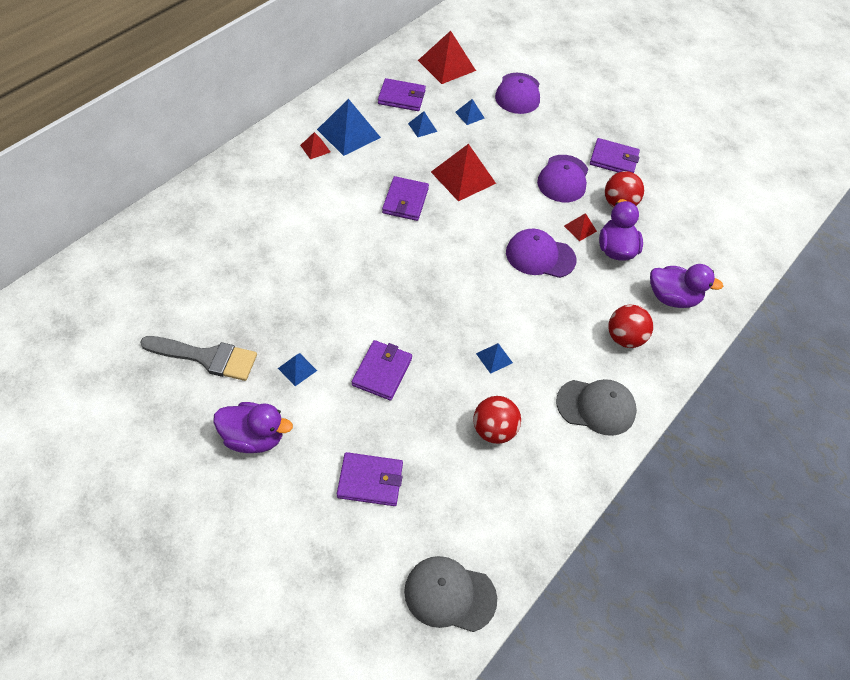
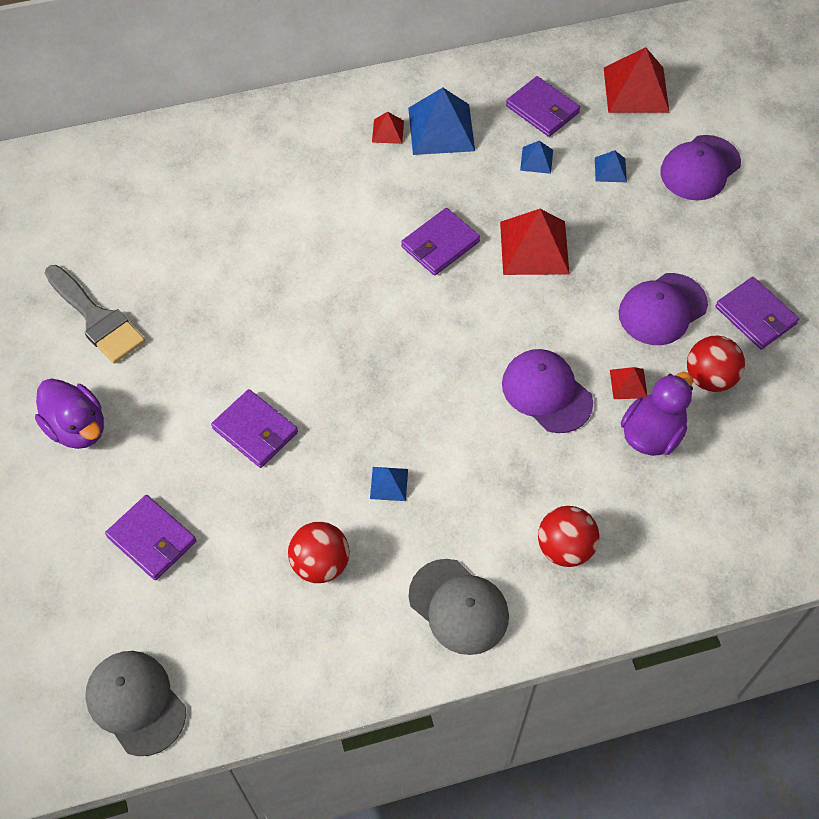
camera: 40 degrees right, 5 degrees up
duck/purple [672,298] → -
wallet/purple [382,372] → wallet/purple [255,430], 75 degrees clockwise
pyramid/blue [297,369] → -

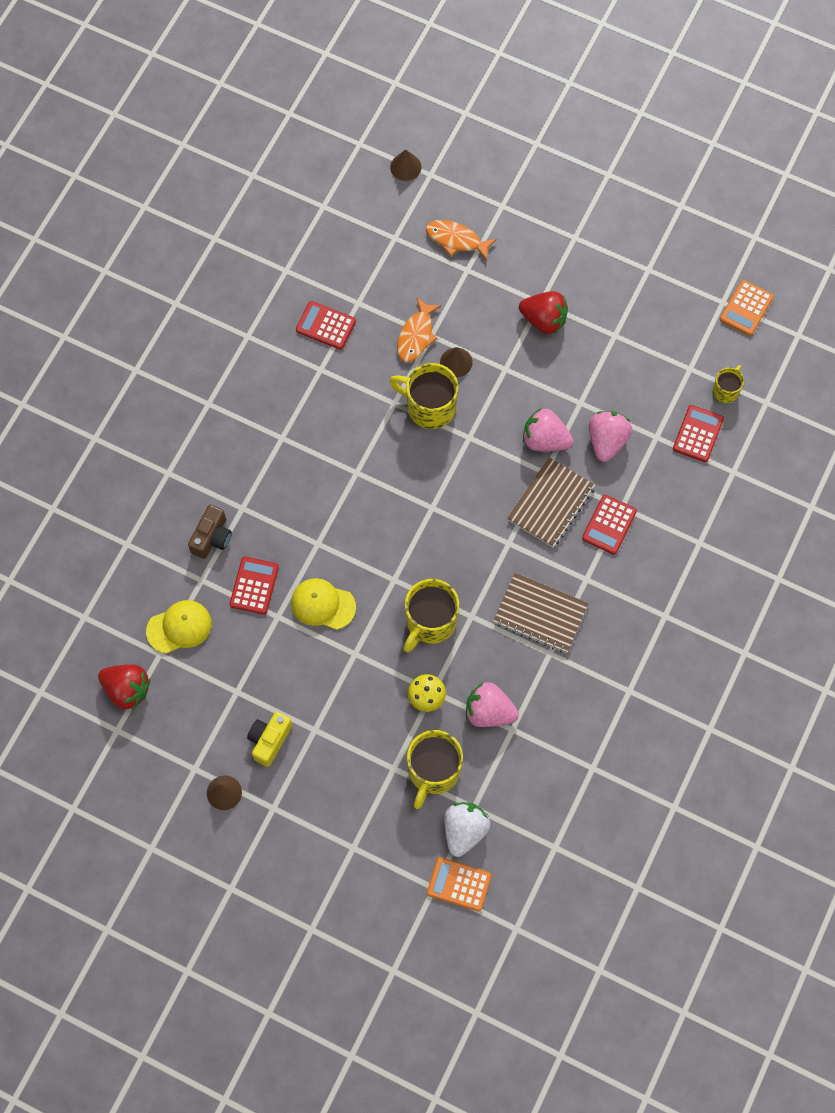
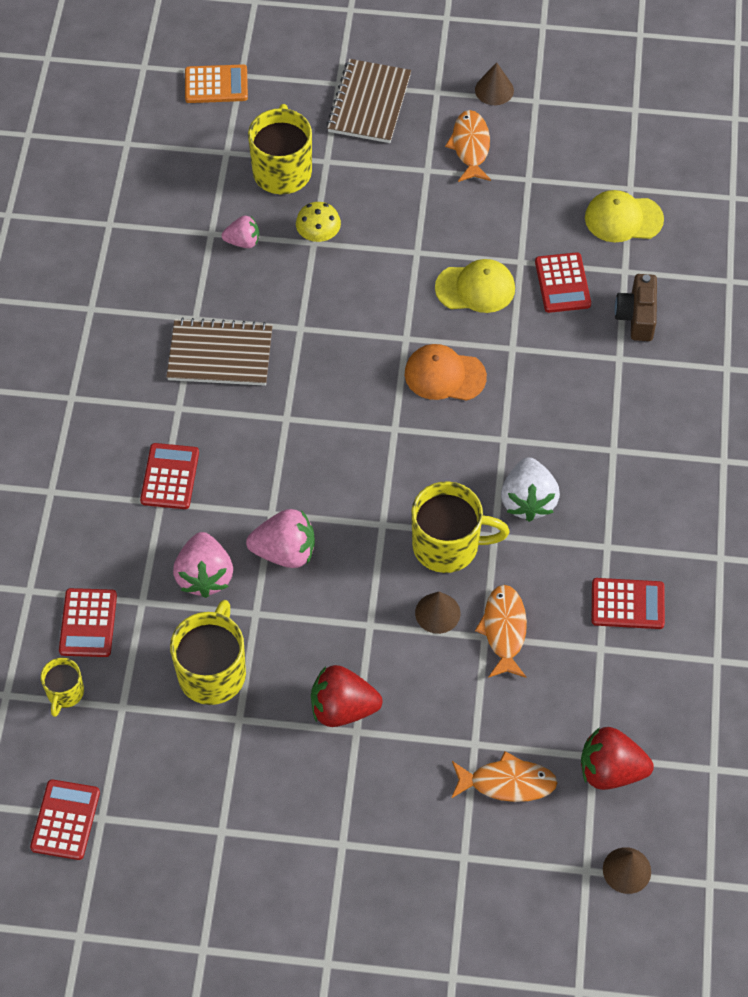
camera: 160 degrees right, 10 degrees down
calculator/orange [746,308] → calculator/red [65,820]
notebook/brown [551,503] → notebook/brown [369,103], relocated
mug/yellow [430,622] → mug/yellow [212,672], relocated
cap/yellow [179,627] → cap/yellow [623,219], 45 degrees clockwise
strawberry/red [127,690] → strawberry/red [610,770], relocated
strawberry/pink [489,712] → strawberry/pink [243,241], x0.61
camera/yellow [269,740] → fish/orange [470,147]
strawberry/white [464,830] → strawberry/white [528,501], relocated
- → cap/orange [444,375]

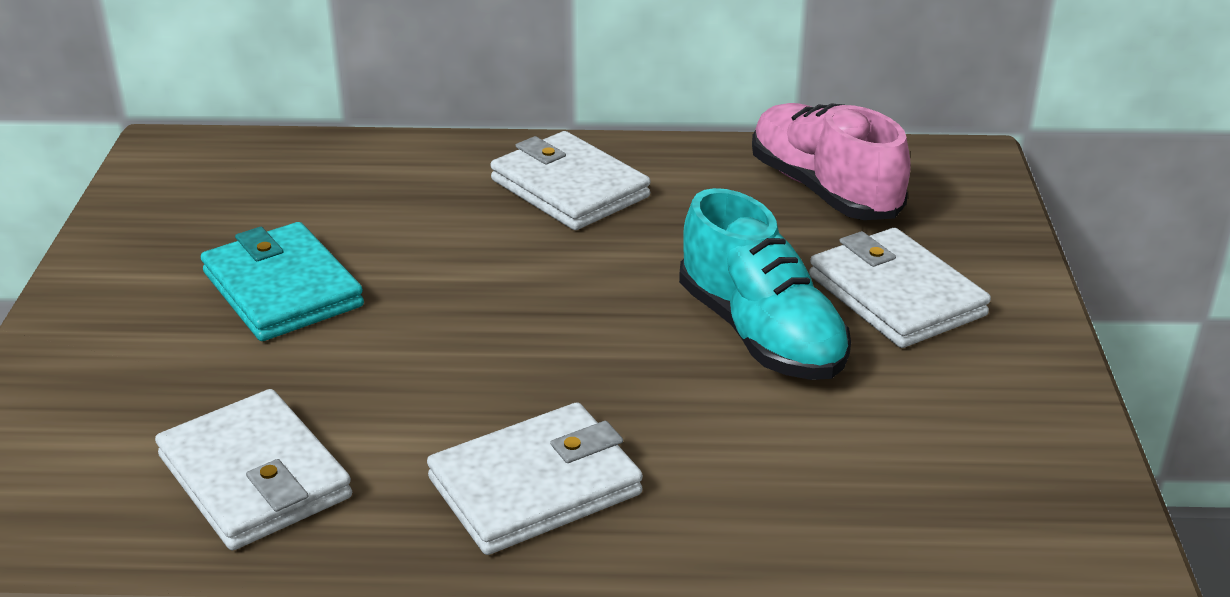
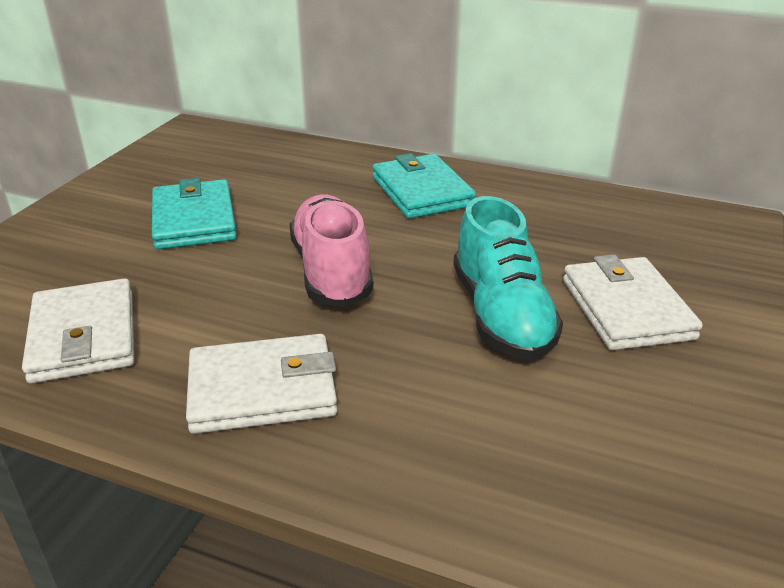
camera: 20 degrees right, 0 degrees up
shoe/pink [824,190] → shoe/pink [332,271], relocated
wallet/white [569,188] → wallet/turquoise [421,192]

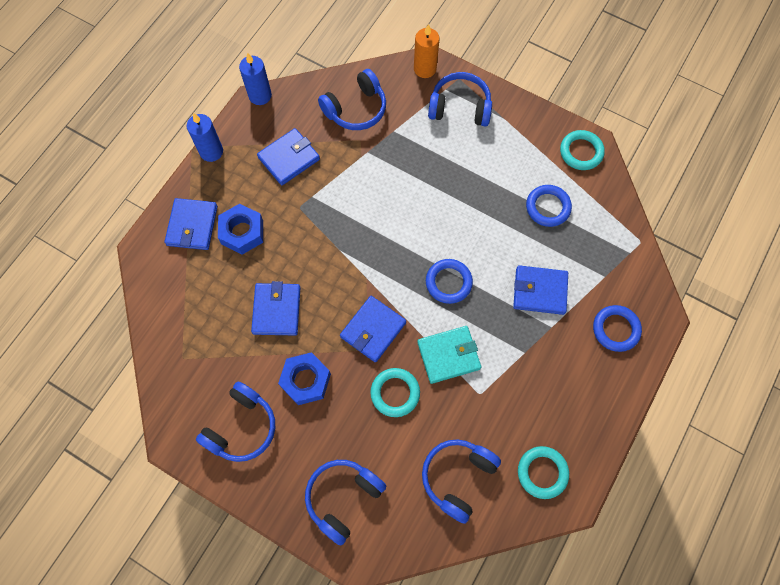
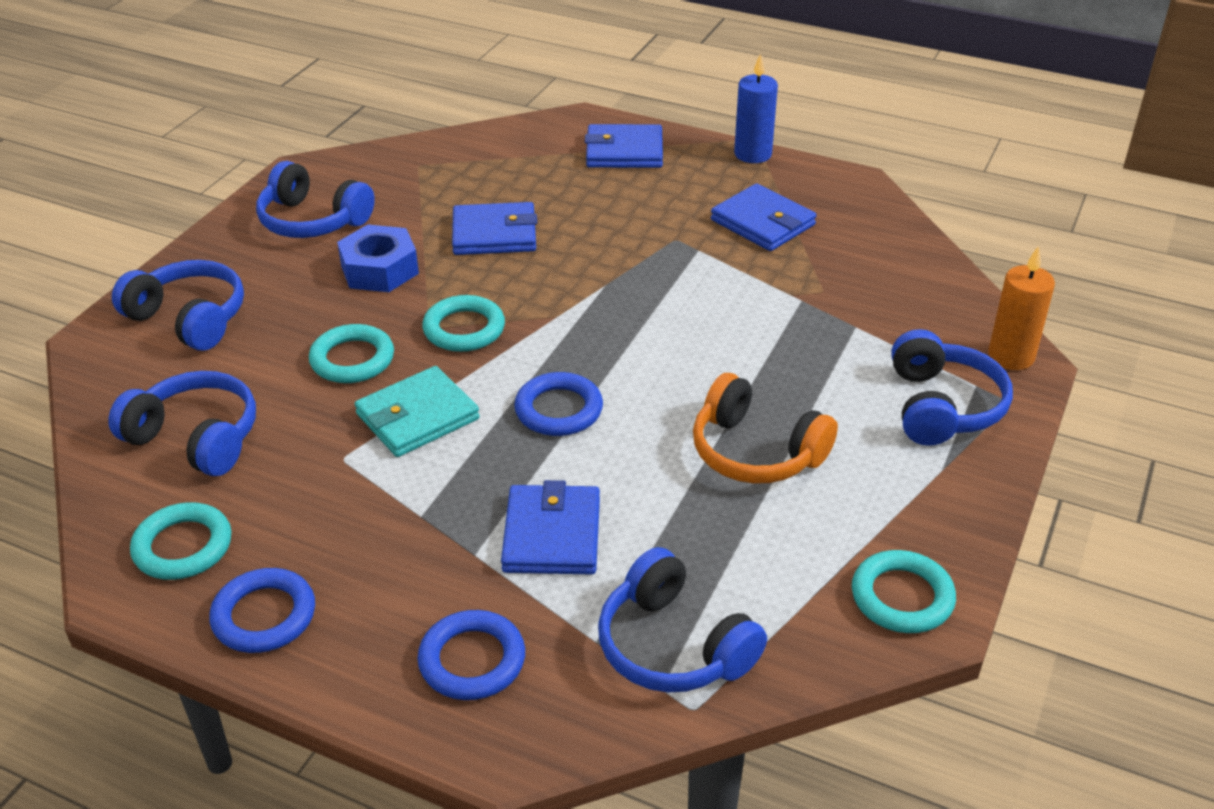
camera: 85 degrees right, 30 degrees down
candle/blue [260,95] → -
headphones/blue [356,109] → headphones/blue [673,646], relocated
ring/blue [548,207] → ring/blue [264,616], relocated
nut/blue [242,232] → -
wallet/blue [373,330] → ring/turquoise [464,329]
wallet/turquoise [448,355] → wallet/turquoise [417,417], 75 degrees clockwise
- → headphones/orange [756,452]

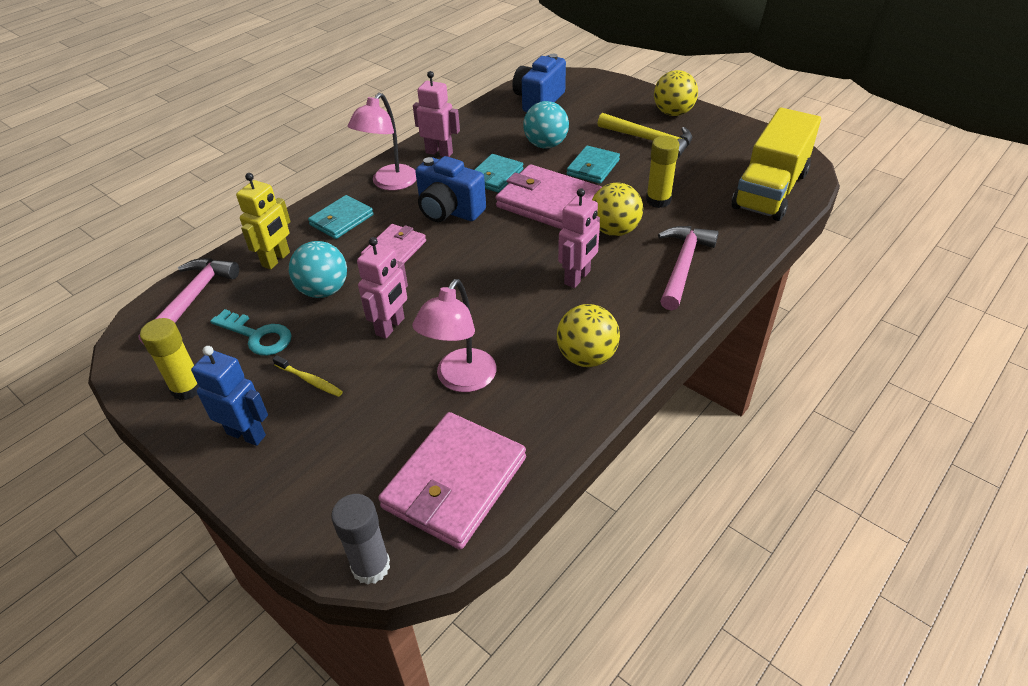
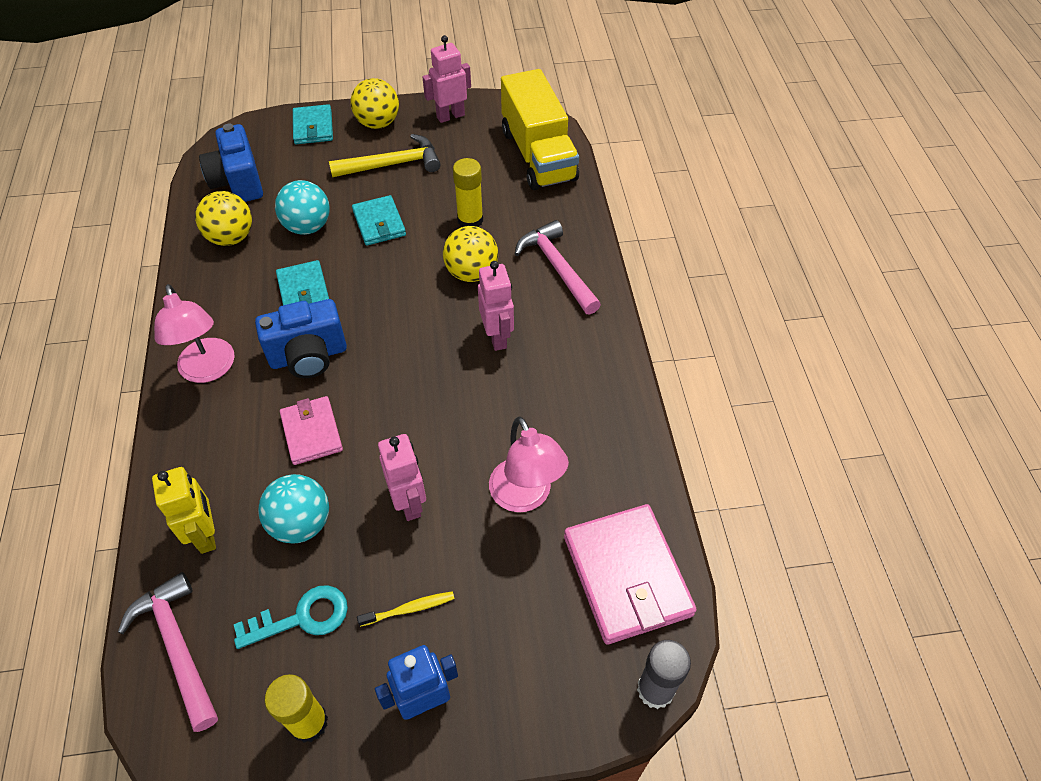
camera: 50 degrees left, 10 degrees up
robot/pink [439,152] → robot/pink [450,116], relocated
wallet/pink [549,203] → -
wallet/turquoise [341,220] → wallet/turquoise [313,127], relocated
ball/yellow [586,357] → ball/yellow [231,237], relocated

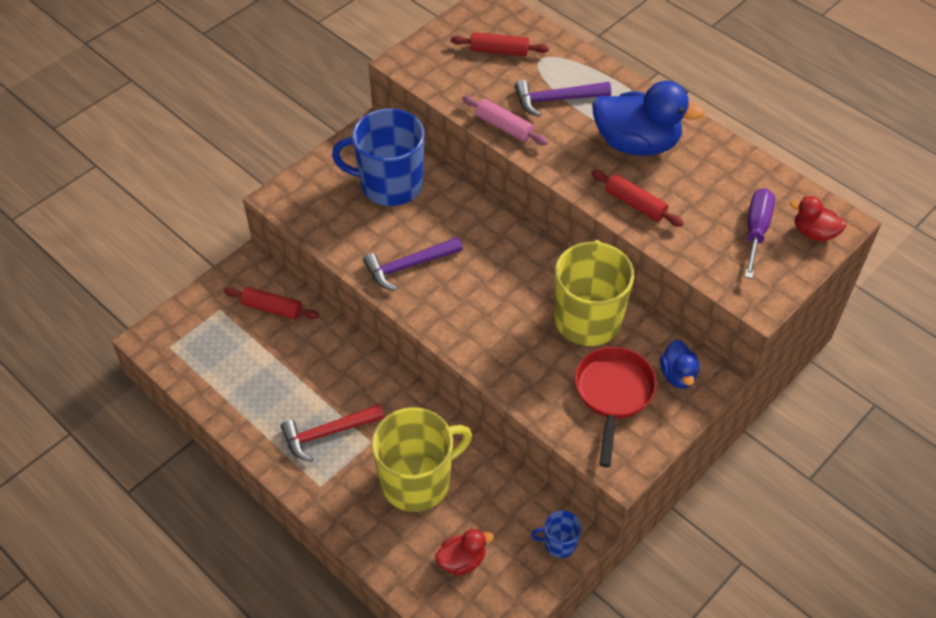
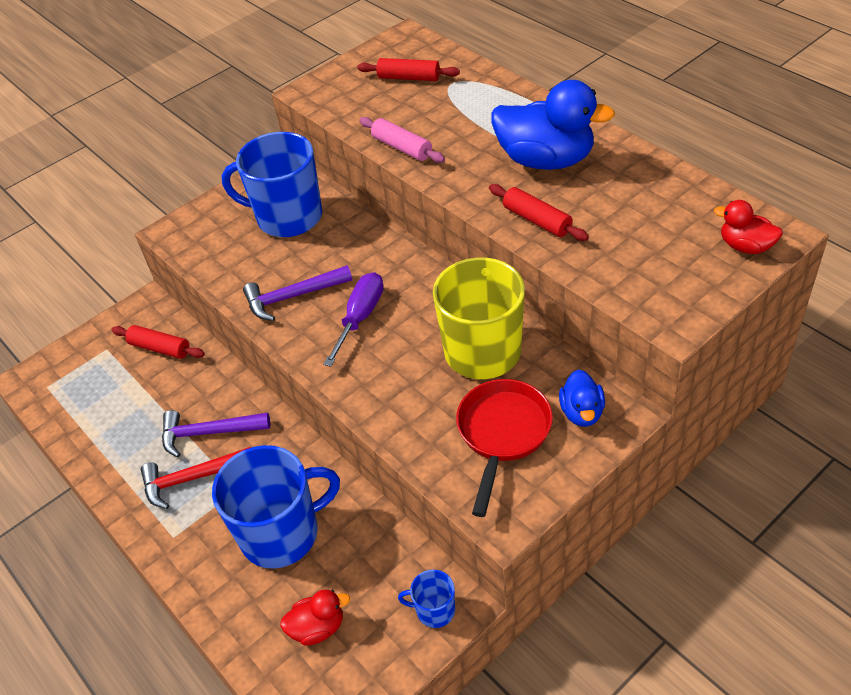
camera: 10 degrees right, 5 degrees down
hammer/purple [556,99] → hammer/purple [209,433], relocated
screwdriver/purple [756,231] → screwdriver/purple [360,317], relocated
mug/yellow [417,481] → mug/blue [281,533]

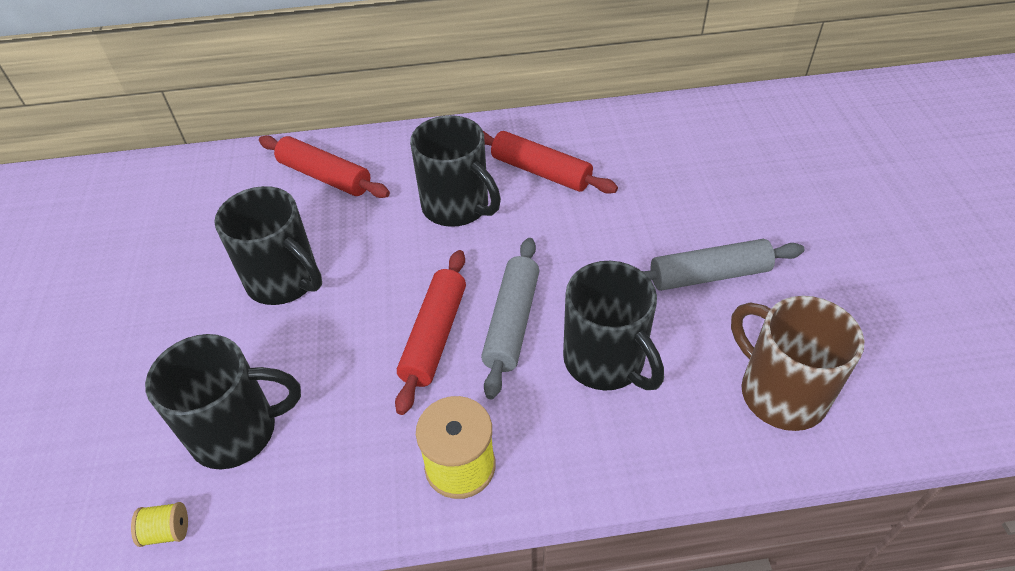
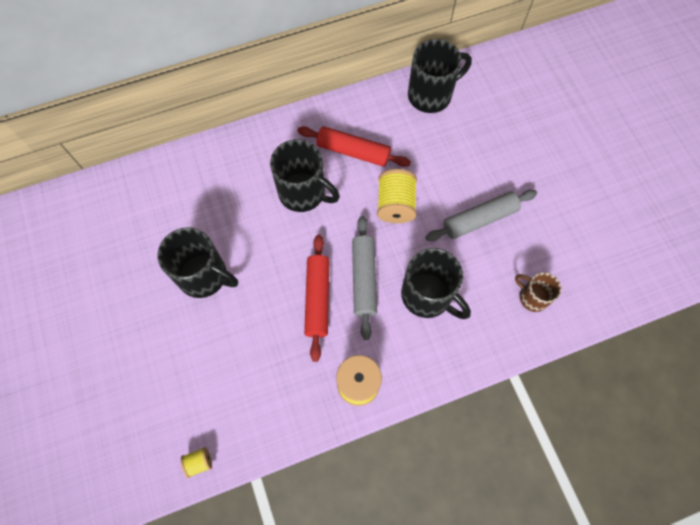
camera: 15 degrees left, 20 degrees up
rolling pin/red [325,176] → -
mug/brown [780,393] → mug/brown [532,297], x0.58
mug/black [237,431] → mug/black [431,95], relocated
- → spool/yellow [395,205]

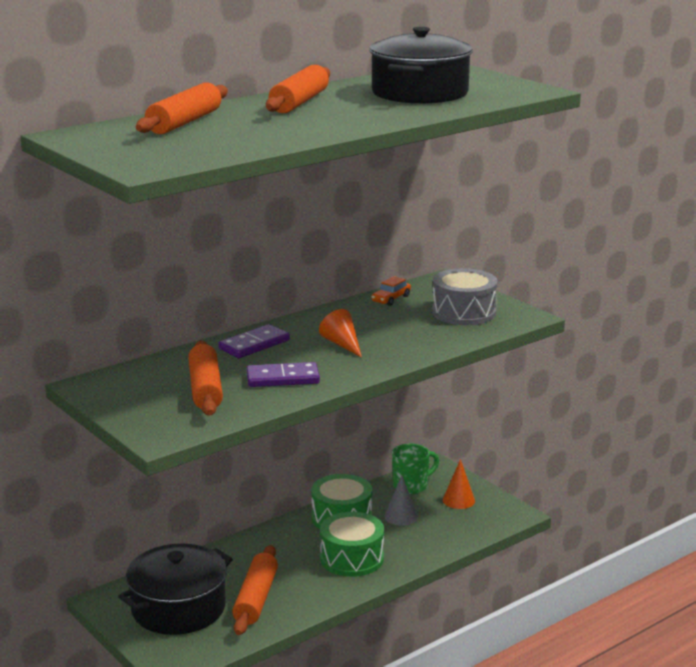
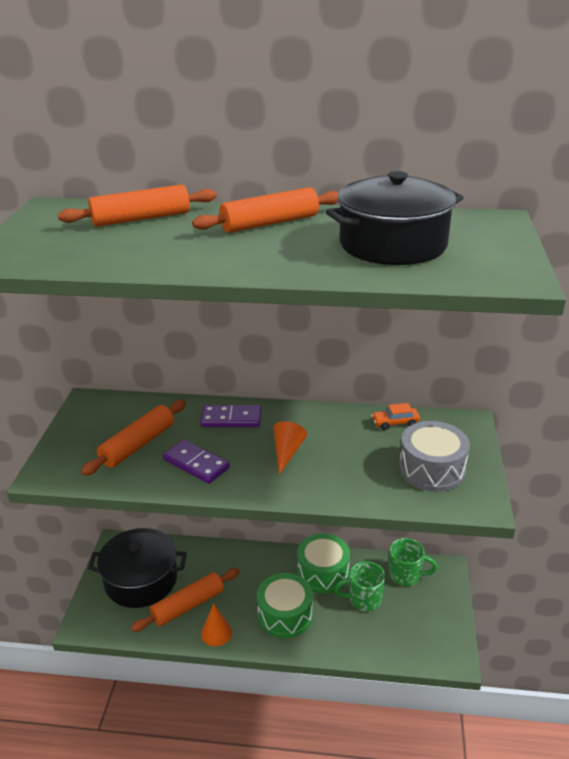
camera: 45 degrees right, 10 degrees up
cone/orange [458,500] → cone/orange [216,633], relocated
cone/grey [401,516] → mug/green [364,599]

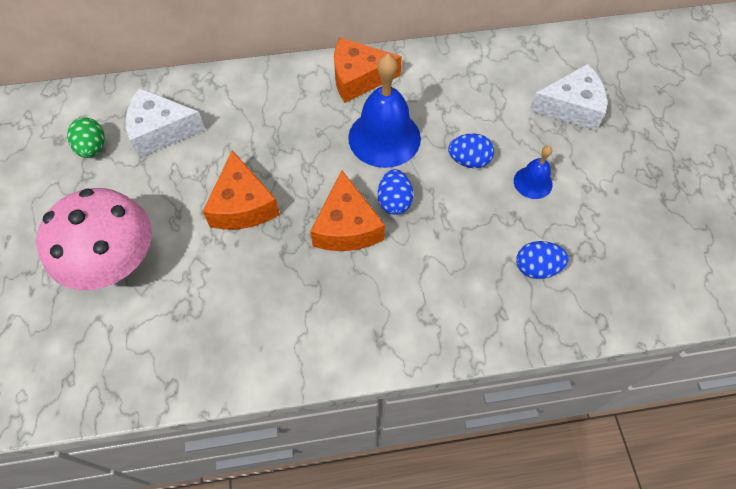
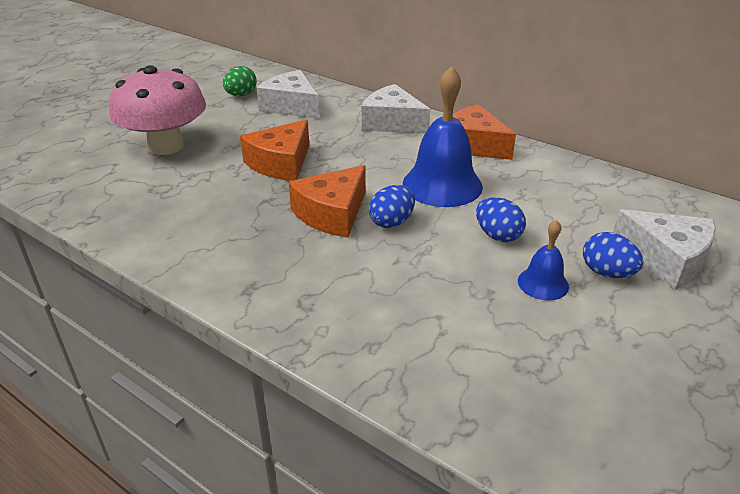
camera: 45 degrees right, 25 degrees down
egg/blue [536,268] → egg/blue [607,273], relocated
- → cheese/white [392,122]

